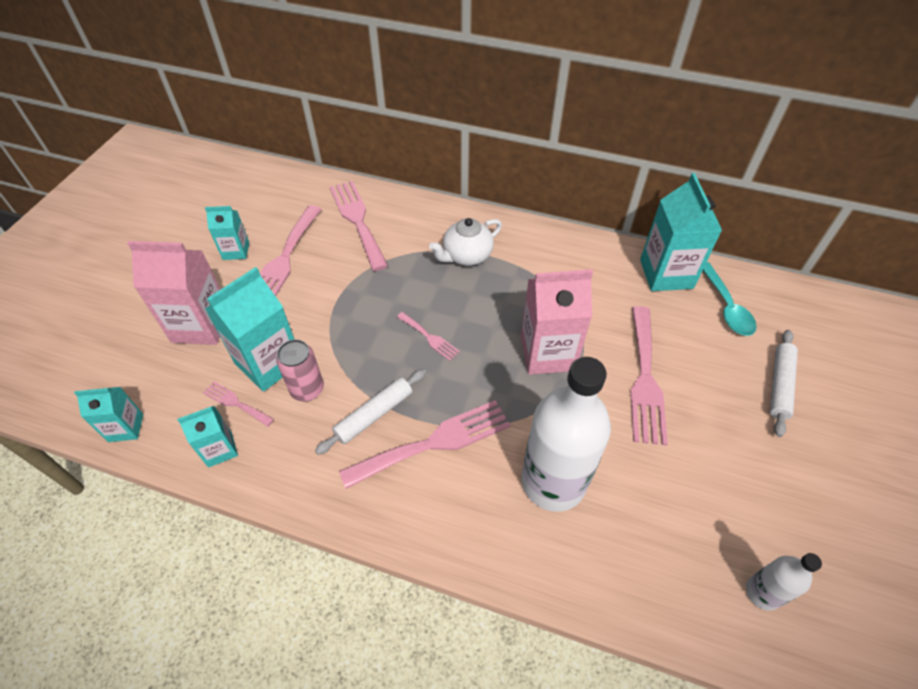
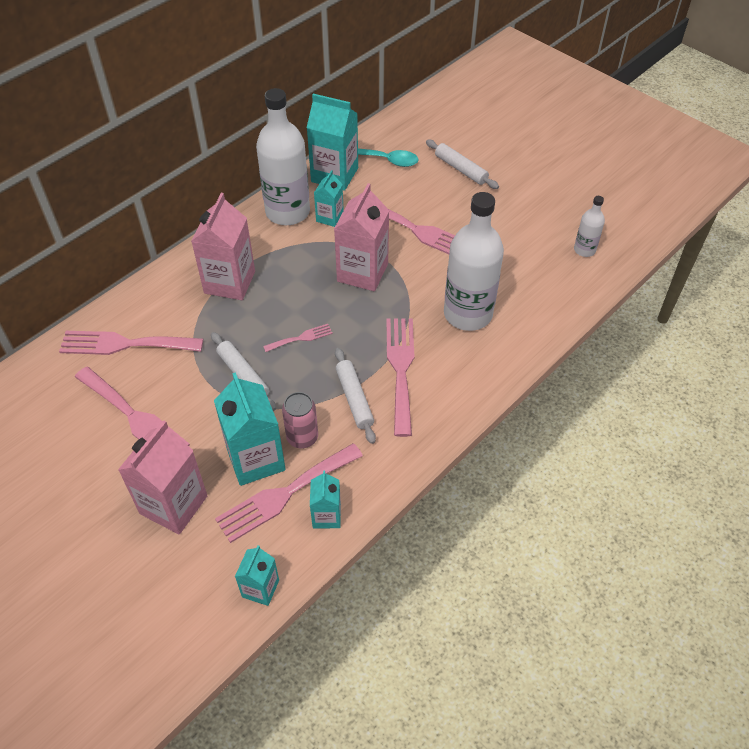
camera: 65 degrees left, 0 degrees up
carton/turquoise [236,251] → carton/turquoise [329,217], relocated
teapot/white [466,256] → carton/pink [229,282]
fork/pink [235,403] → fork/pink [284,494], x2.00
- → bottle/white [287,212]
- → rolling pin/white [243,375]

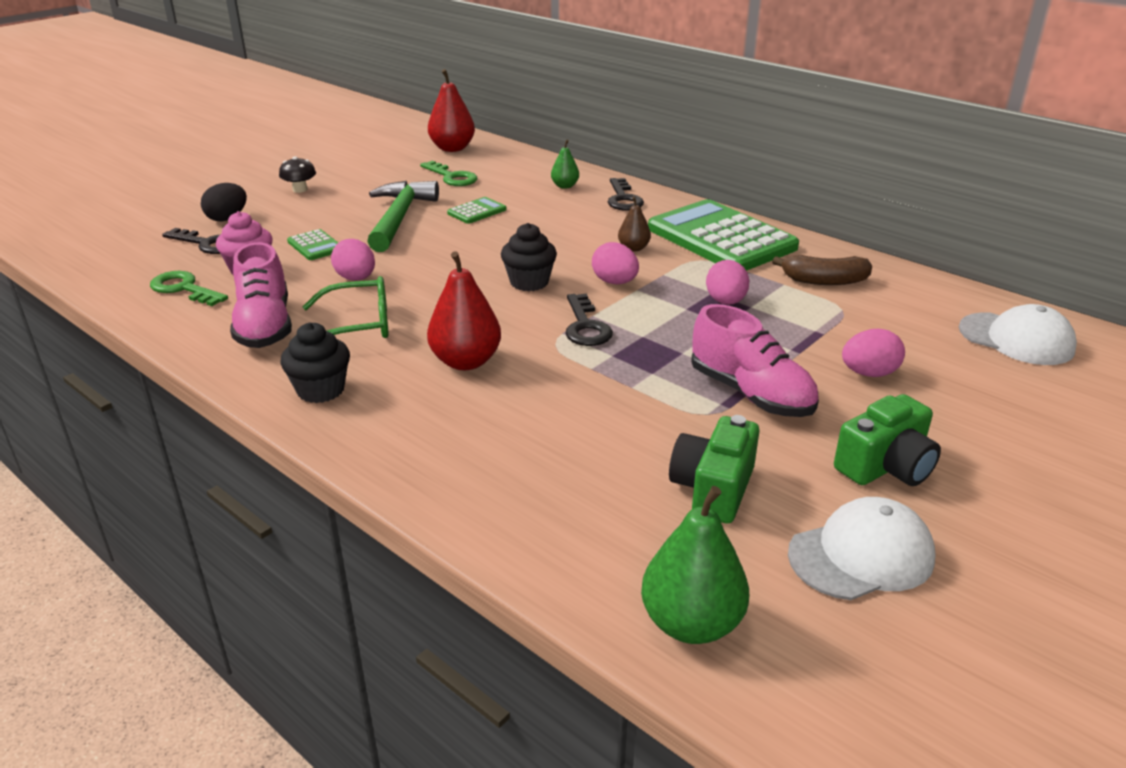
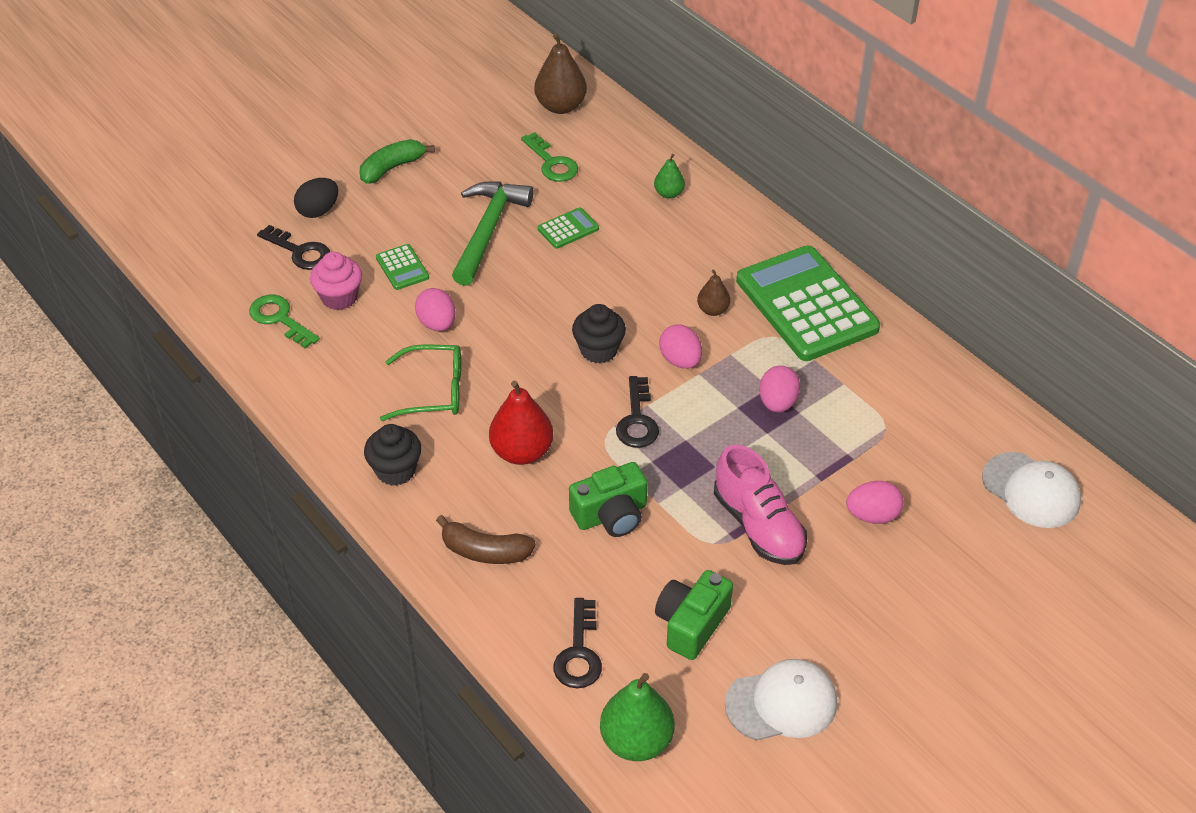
camera: 10 degrees right, 15 degrees up
pear/red [452,148] → pear/brown [560,106]
mushroom/black [300,189] → banana/green [392,168]
key/black [623,199] → key/black [579,652], relocated
shoe/pink [265,326] → -
banana/brown [824,281] → banana/brown [485,551], relocated
camera/green [885,466] → camera/green [611,515], relocated

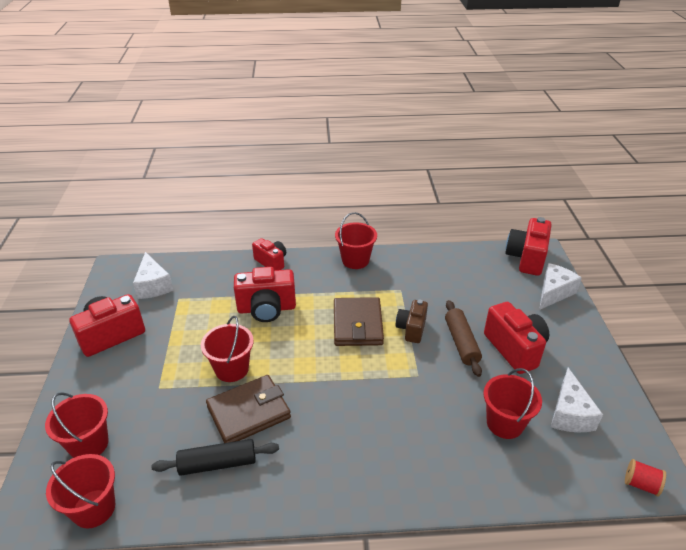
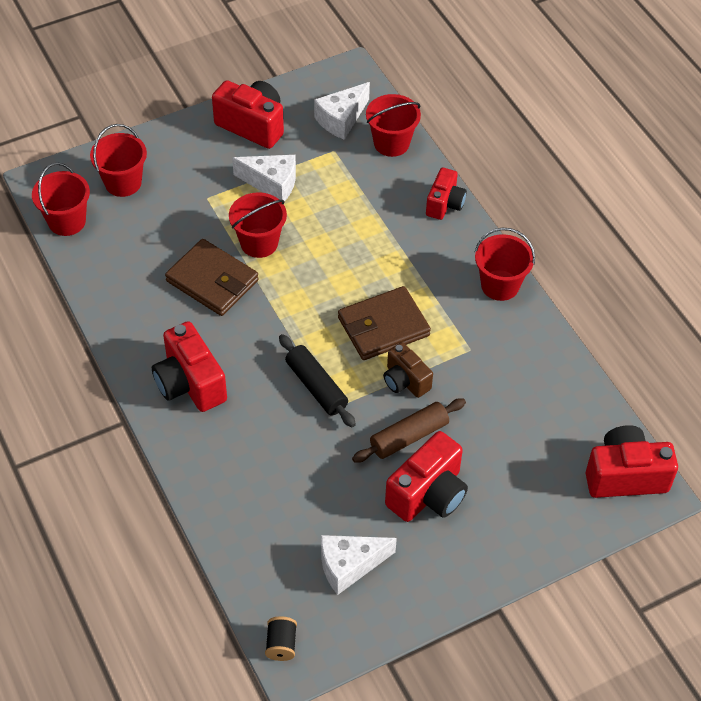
camera: 65 degrees right, 15 degrees up
cheese/white [553,293] → cheese/white [272,183], relocated
camera/red [266,309] → camera/red [190,383], relocated
camera/brown [411,329] → camera/brown [405,381], 120 degrees counterclockwise
bucket/red [505,423] → bucket/red [391,143], relocated
rolling pin/black [217,464] → rolling pin/black [316,387], relocated
spool/red [641,484] → spool/black [281,644]

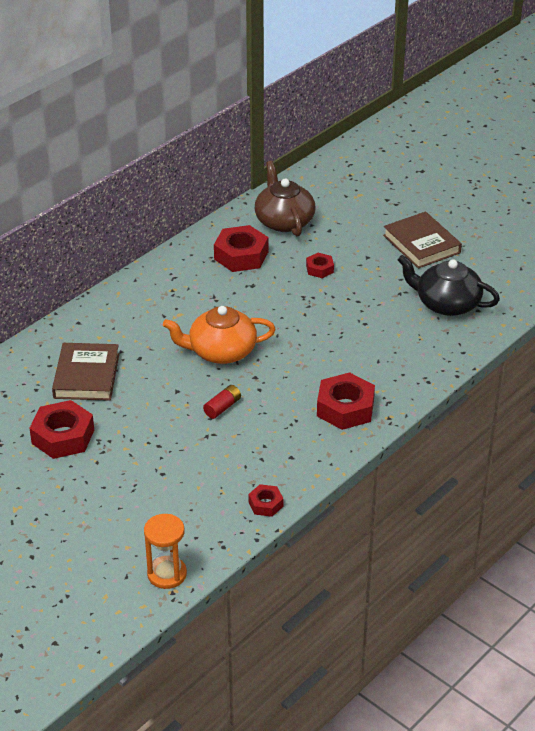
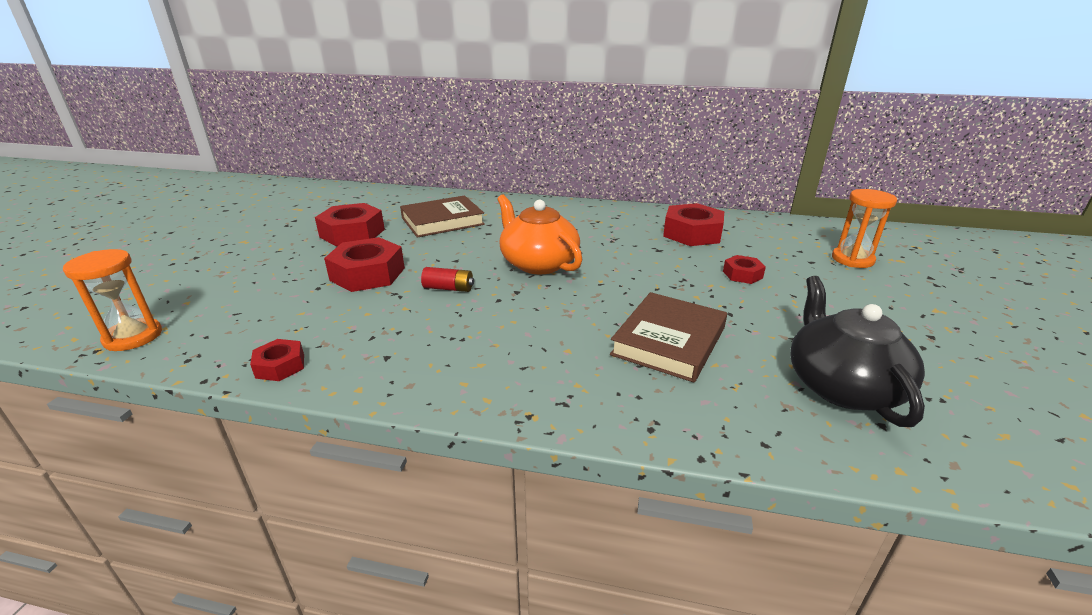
camera: 60 degrees right, 10 degrees down
teapot/brown [284,221] → -
book/brown [421,244] → book/brown [669,341], relocated
nut/red [345,408] → nut/red [368,274], relocated
- → hourglass/orange [852,259]

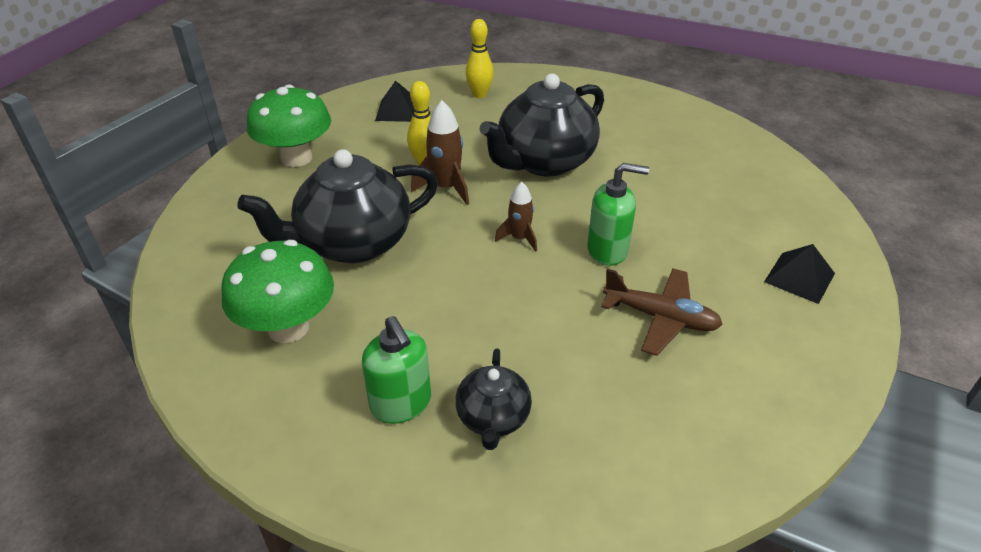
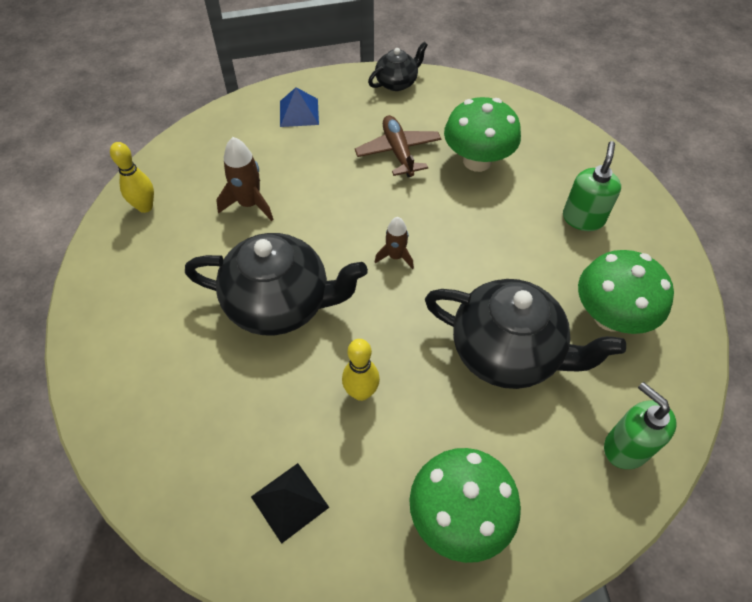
camera: 130 degrees left, 15 degrees up
bowling pin/yellow [479,94] → bowling pin/yellow [145,207], relocated
rocket/brown [446,188] → rocket/brown [249,204], relocated
soap dispenser/green [607,250] → soap dispenser/green [626,447], relocated
pyramid/black [799,277] → pyramid/blue [299,112]
teapot/black [493,419] → teapot/black [397,82], relocated
- → mushroom/green [477,161]

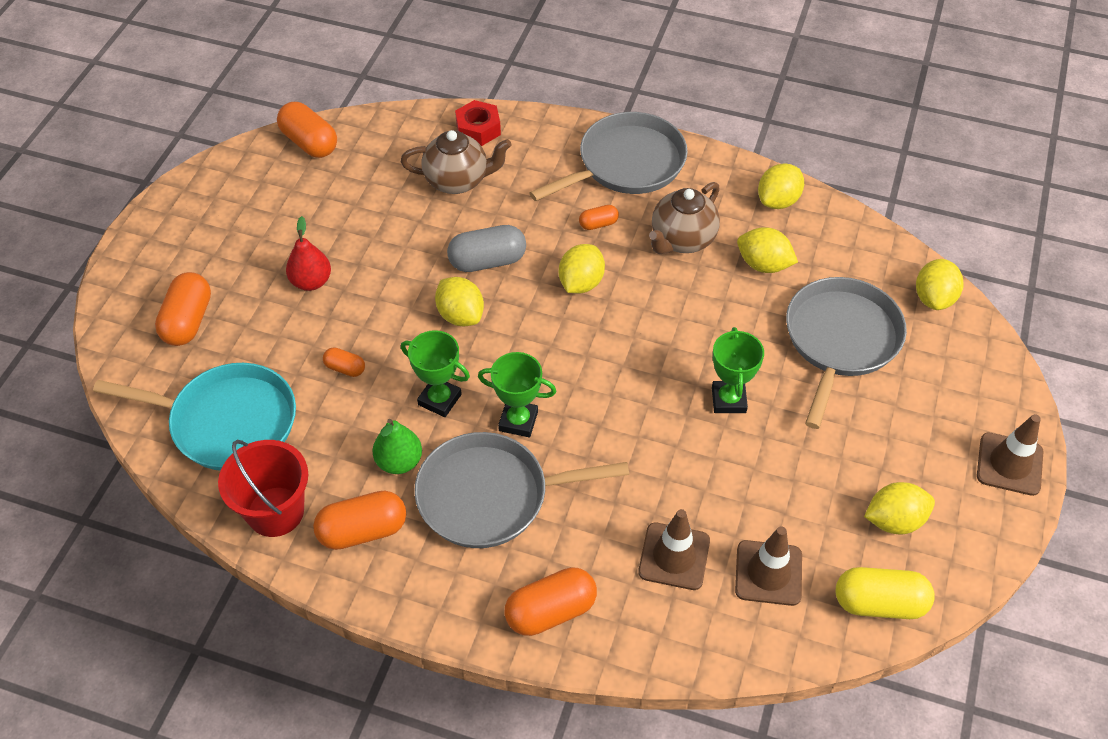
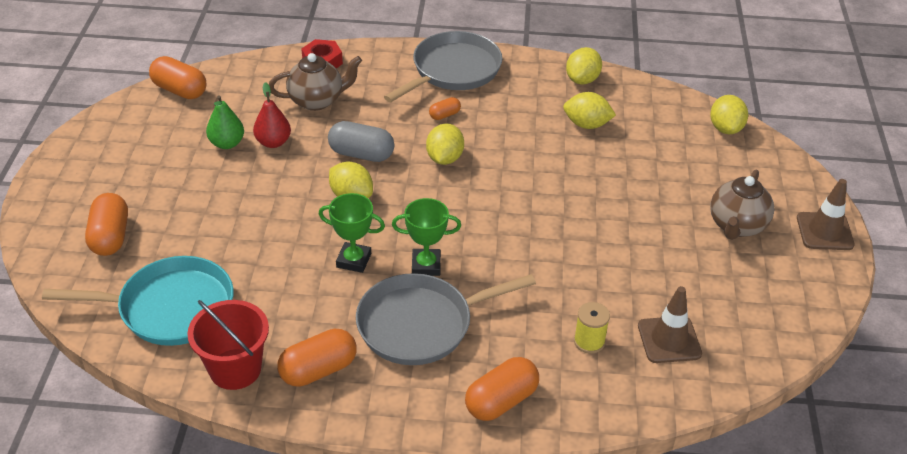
camera: 15 degrees left, 10 degrees down
teapot/brown [682,240] → teapot/brown [736,226], relocated
pear/red [311,282] → pear/red [273,142], relocated
capsule/grey [487,261] → capsule/grey [361,154], 45 degrees clockwise
pan/grey [840,340] → -
trophy/green [728,400] → -
capsule/orange [345,368] → -
pear/green [399,462] → pear/green [227,143], relocated
lemon/yellow [894,520] → -
traffic cone/brown [674,556] → spool/yellow [589,341]
capsule/yellow [879,603] → -

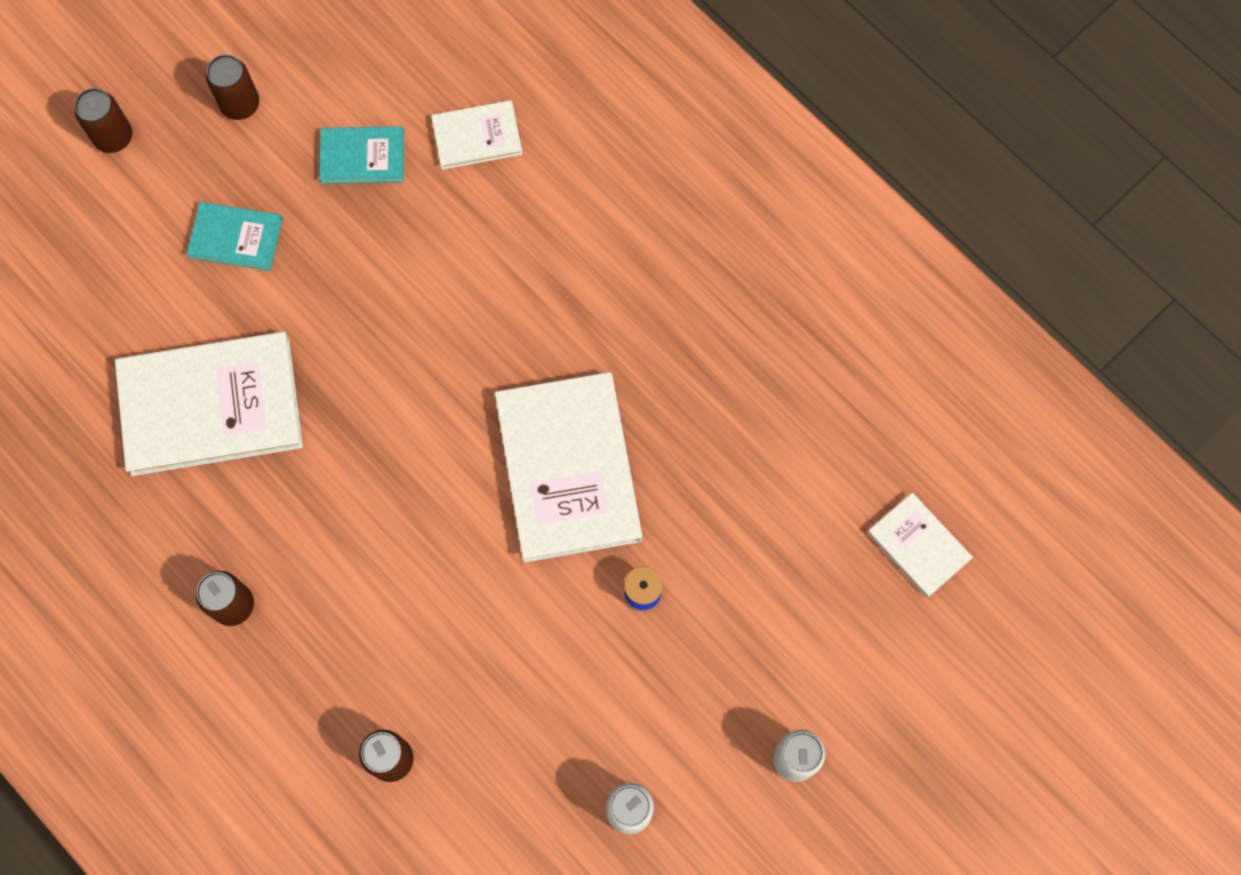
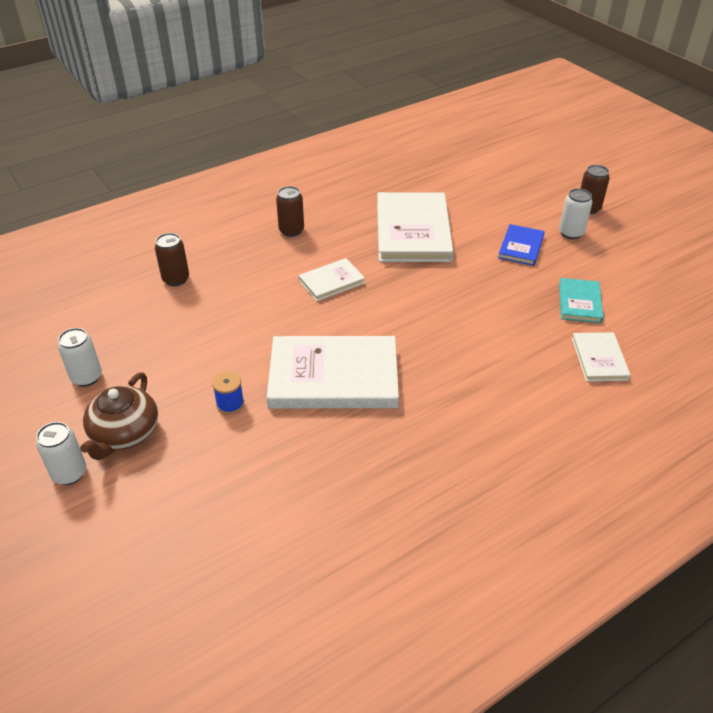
camera: 100 degrees right, 30 degrees down
can/brown [240,104] → -
book/turquoise [236,238] → book/blue [521,247]
book/white [918,546] → book/white [331,281], relocated
- → can/white [571,233]
- → teapot/brown [124,434]

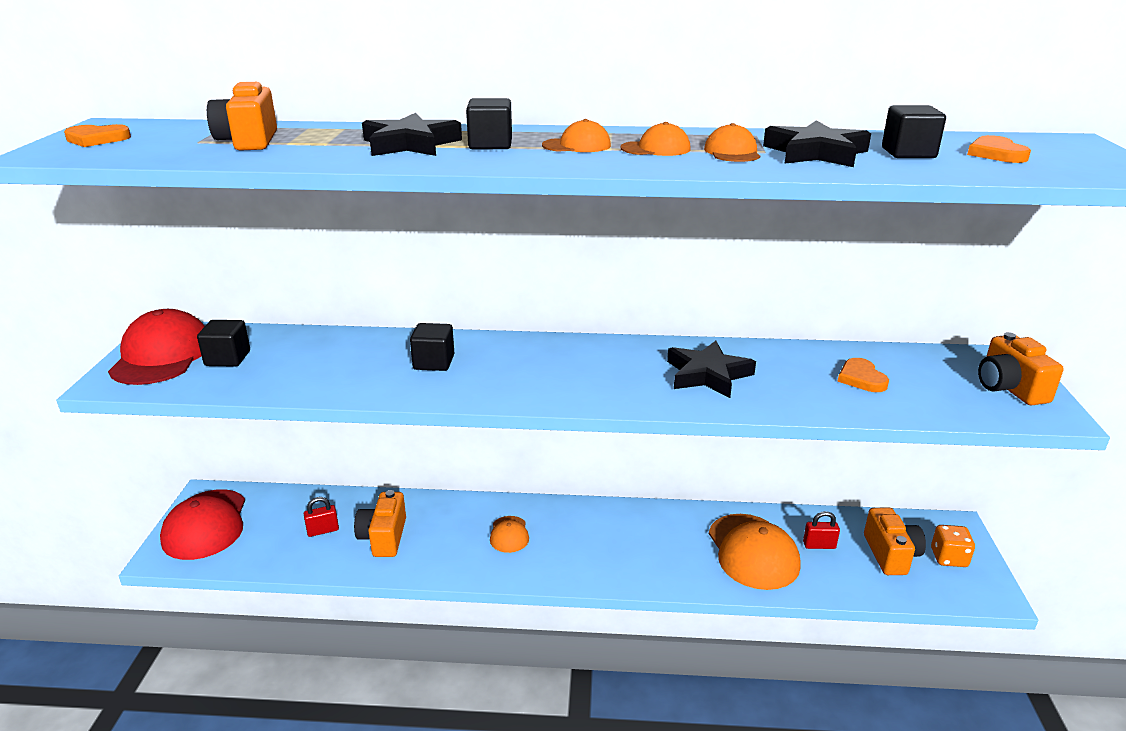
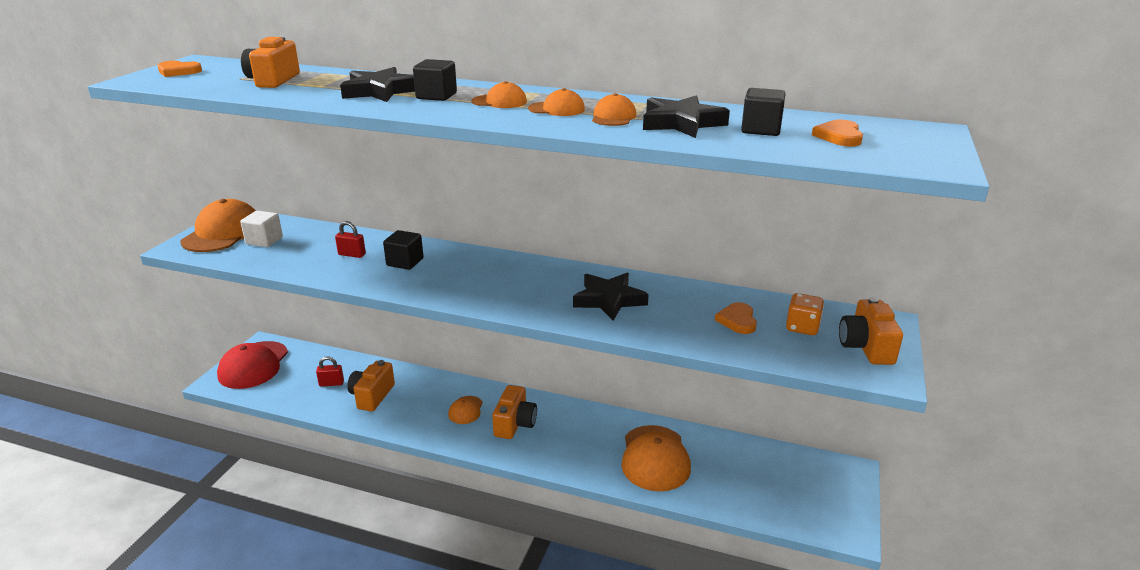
camera: 15 degrees right, 0 degrees up
cap/red [162,355] → cap/orange [223,233]
cube/black [227,358] → cube/white [264,241]
camera/orange [891,554] → camera/orange [515,424], relocated
padlock/red [819,545] → padlock/red [352,254], relocated
dice/orange [948,558] → dice/orange [802,327], relocated

